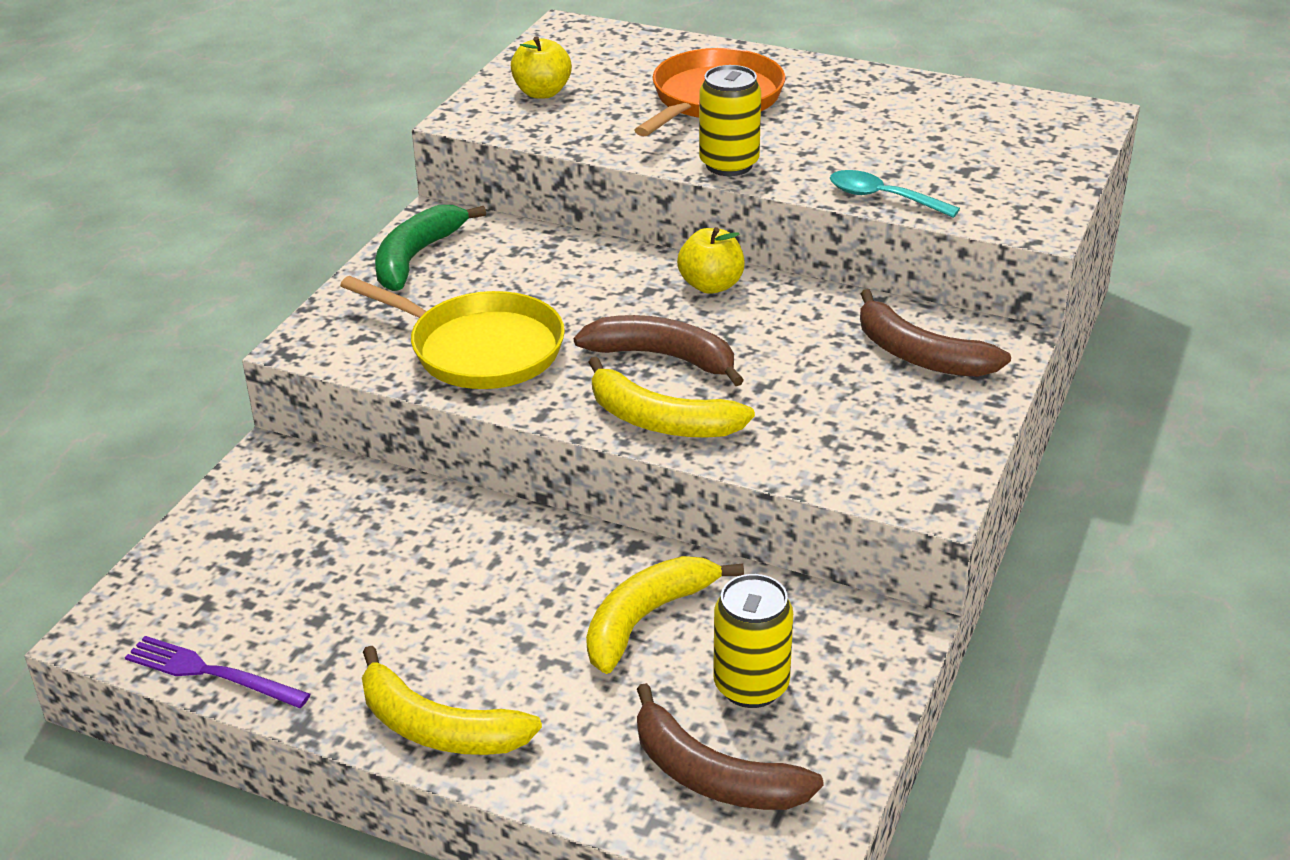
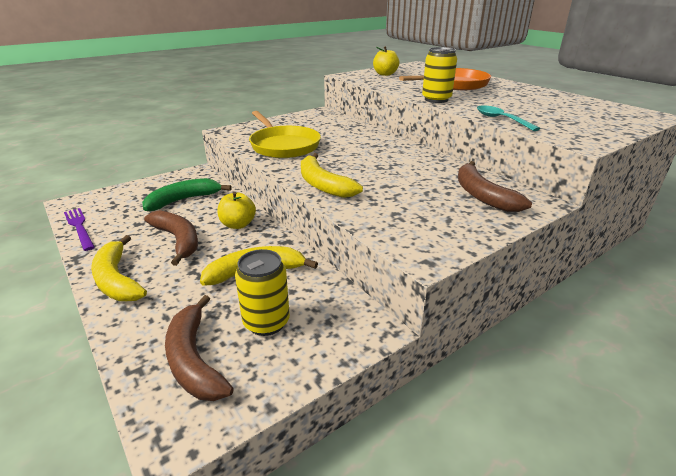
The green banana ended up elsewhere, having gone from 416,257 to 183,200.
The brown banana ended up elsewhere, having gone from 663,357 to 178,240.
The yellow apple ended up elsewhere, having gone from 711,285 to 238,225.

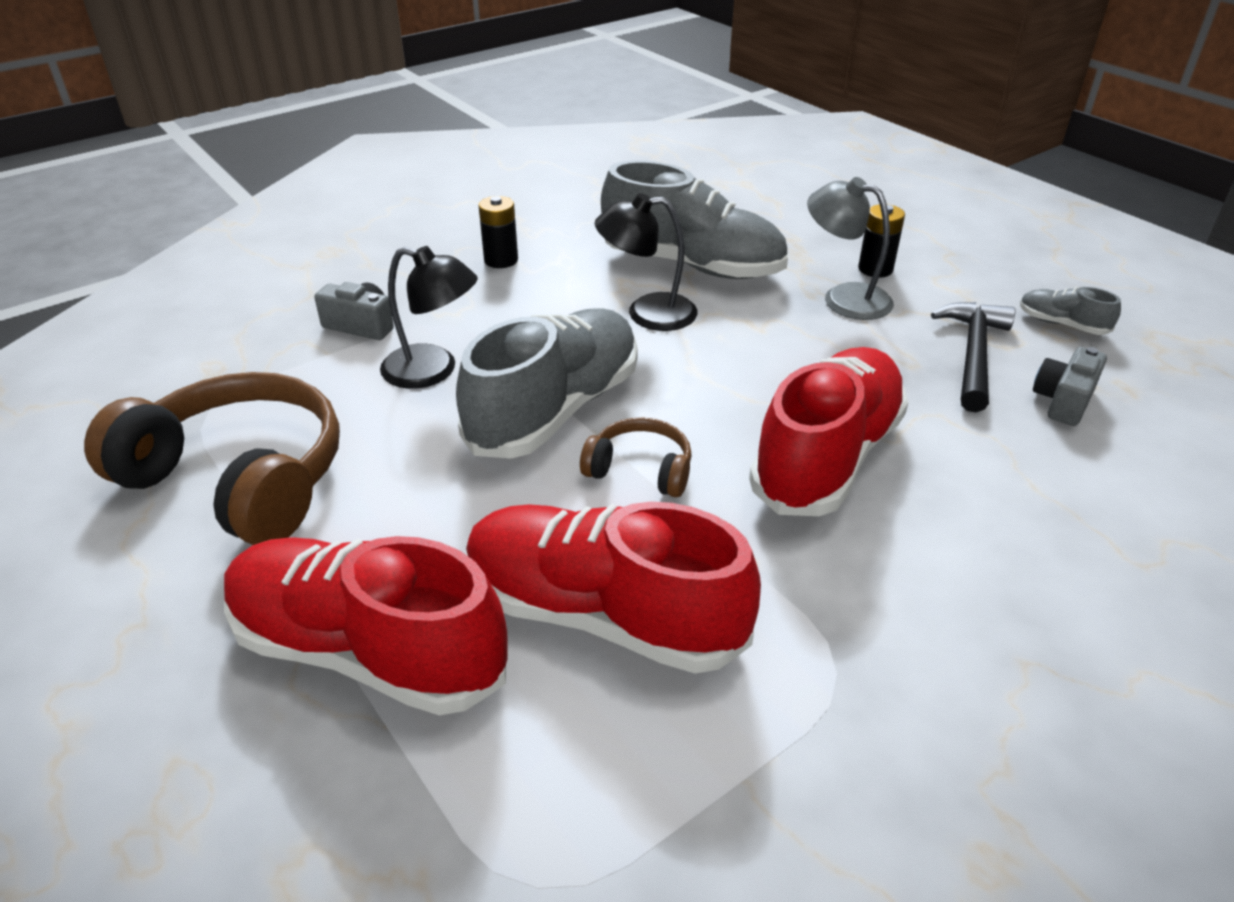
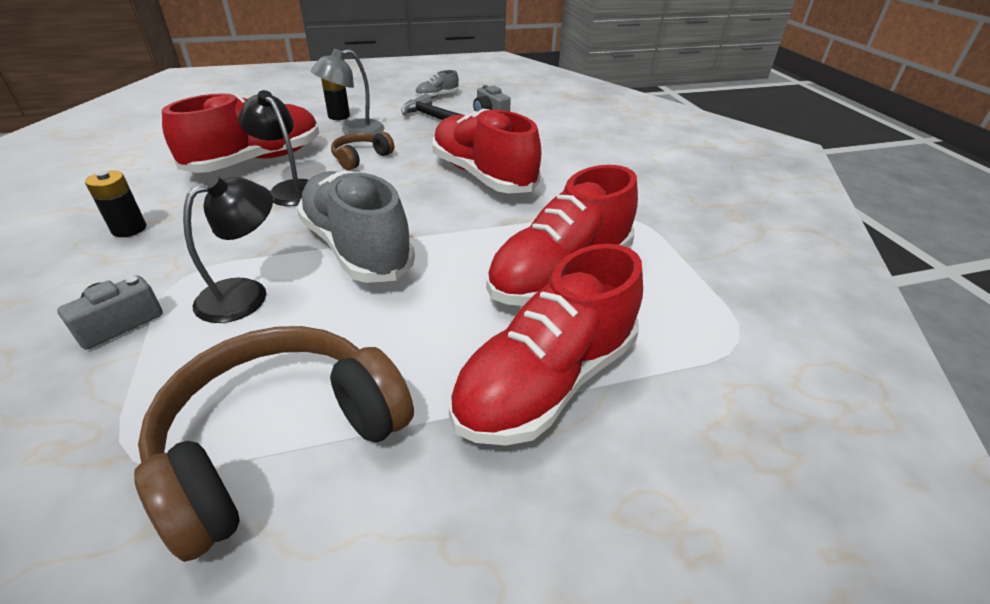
What was the grey shoe at 692,265 turned into the red shoe at 257,160.
The black lamp at 647,313 ended up facing another way, 120 degrees clockwise from before.
The brown headphones ended up elsewhere, having gone from 640,470 to 361,158.

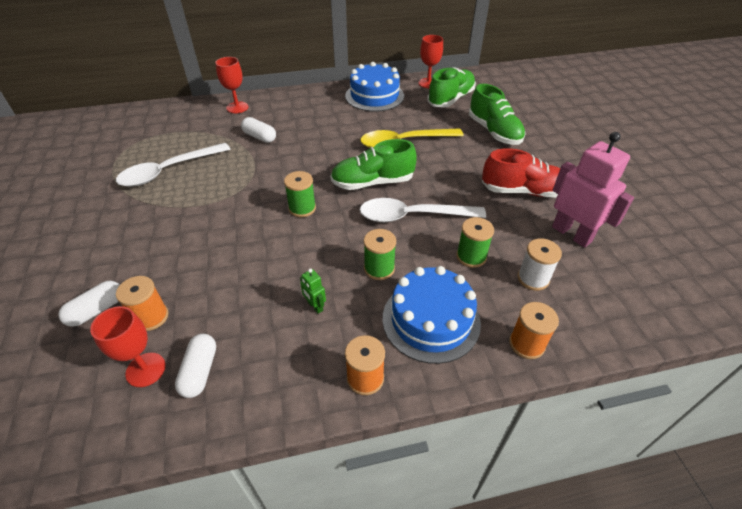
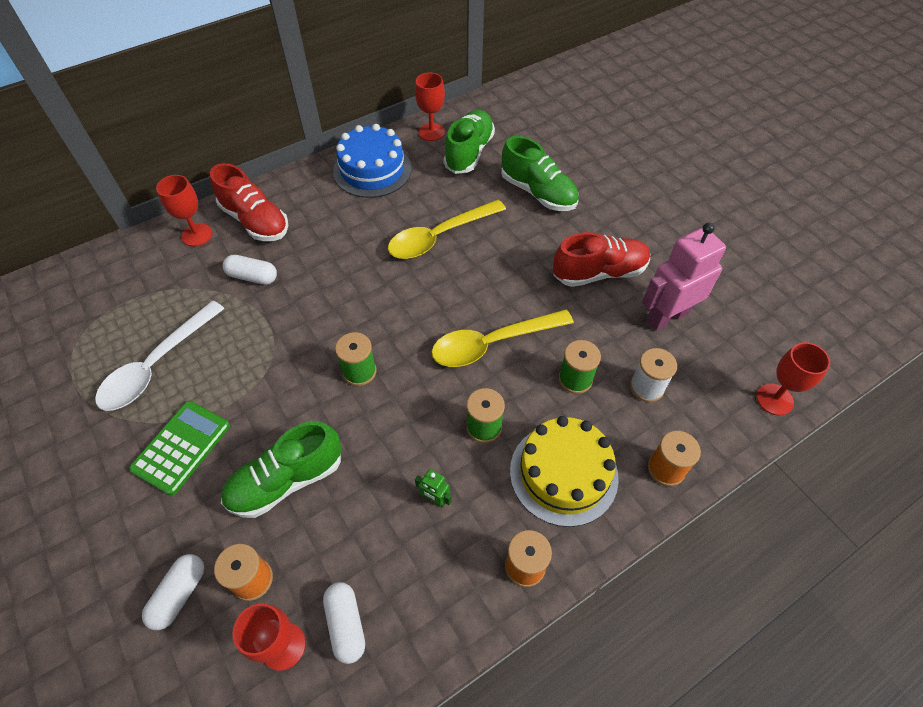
The second view gained the green calculator at 181,447.
The second view gained the red shoe at 255,221.
The green shoe ended up elsewhere, having gone from 372,182 to 286,480.
What was the white spoon at 413,216 turned into the yellow spoon at 492,343.
What was the blue cake at 431,320 turned into the yellow cake at 563,473.
The pink robot at 571,234 ended up facing another way, 60 degrees counterclockwise from before.
The second view gained the red goblet at 774,399.

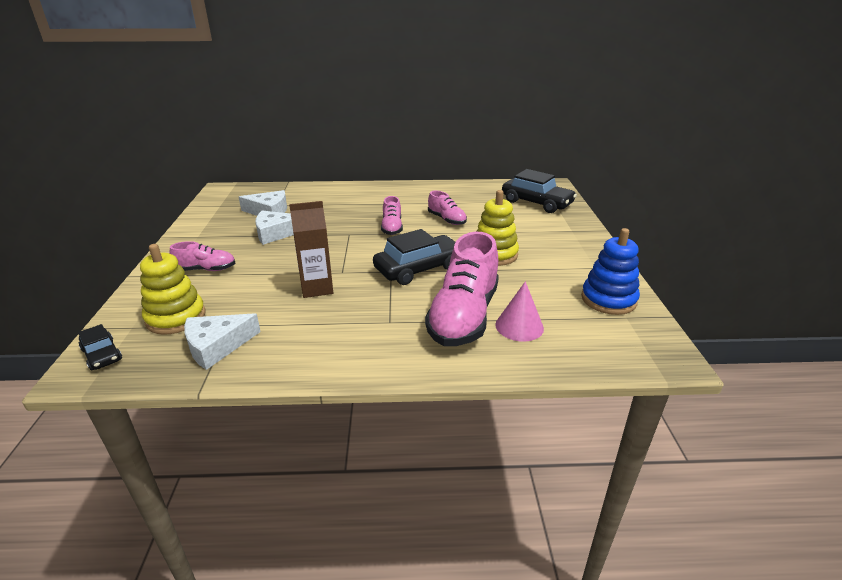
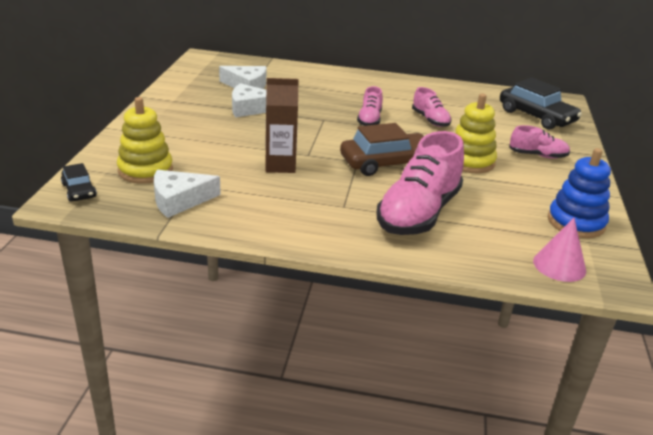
What was the black car at 419,268 turned into the brown car at 386,163.
The pink shoe ended up elsewhere, having gone from 206,269 to 537,155.
The pink cone ended up elsewhere, having gone from 519,326 to 559,265.

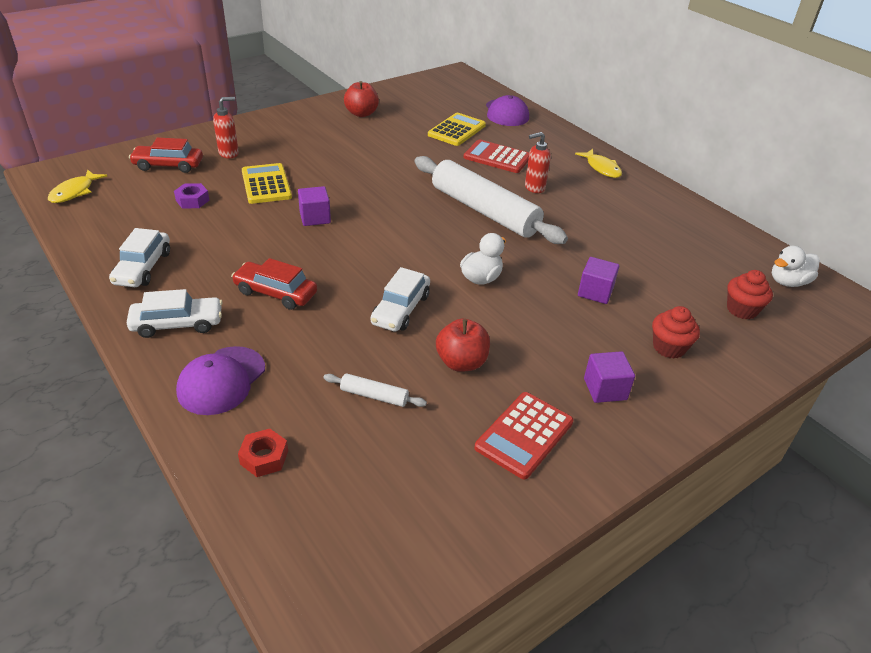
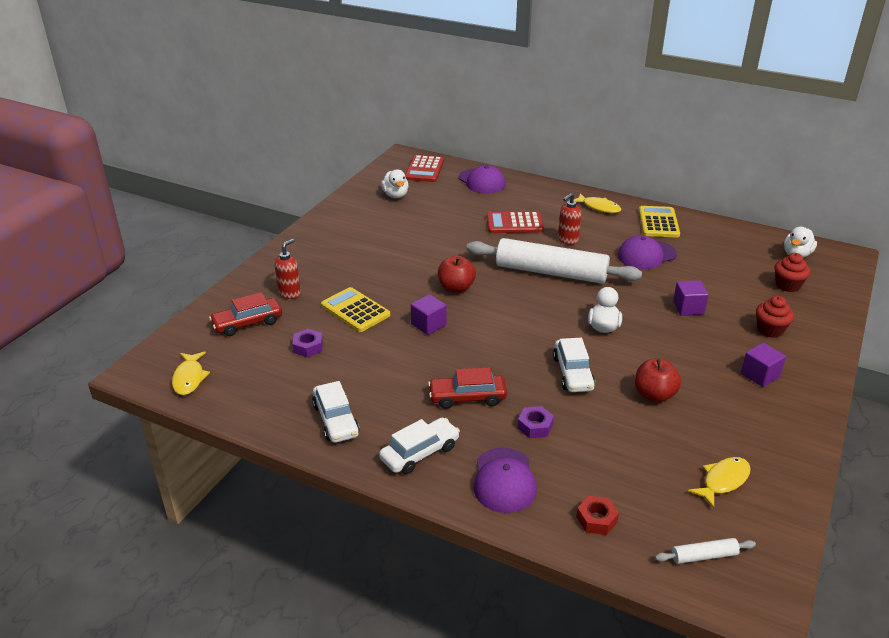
The second view gained the white duck at 395,195.
The red calculator ended up elsewhere, having gone from 524,435 to 424,169.
The red apple ended up elsewhere, having gone from 361,113 to 456,288.
The second view gained the purple nut at 535,426.
The second view gained the purple cap at 646,255.
The yellow calculator ended up elsewhere, having gone from 456,130 to 658,222.
The white rolling pin ended up elsewhere, having gone from 374,396 to 704,556.
The second view gained the yellow fish at 723,481.

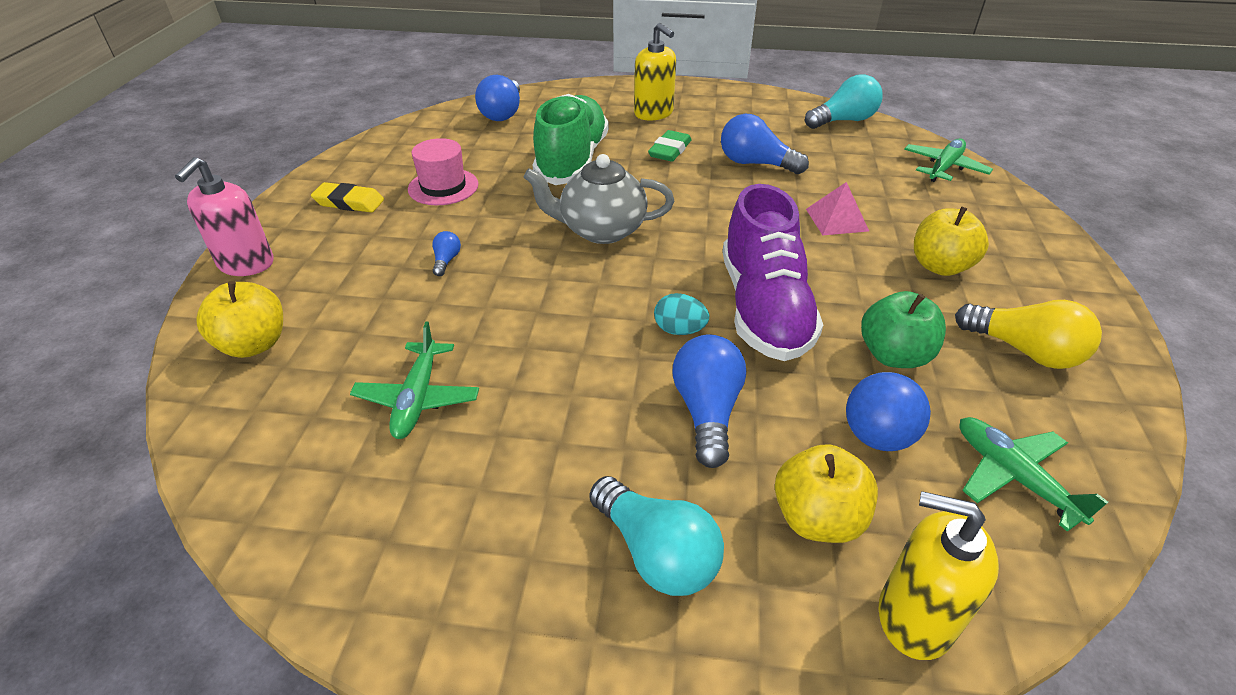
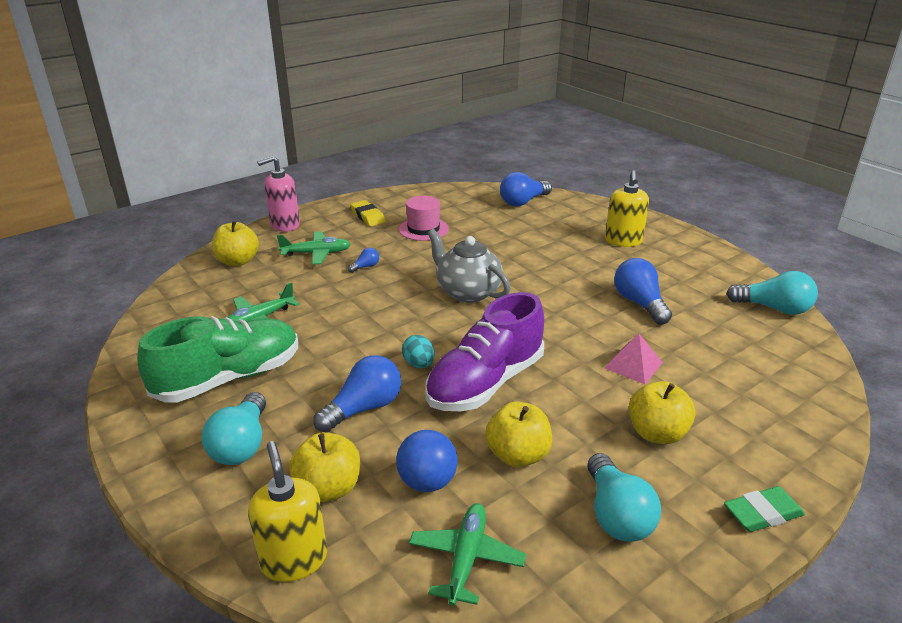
The green shoe ended up elsewhere, having gone from 572,161 to 229,378.
The green plane ended up elsewhere, having gone from 944,167 to 316,253.
What was the green apple at 893,355 turned into the yellow apple at 517,455.
What was the yellow light bulb at 1024,350 turned into the turquoise light bulb at 616,514.
The green eraser ended up elsewhere, having gone from 670,150 to 762,513.

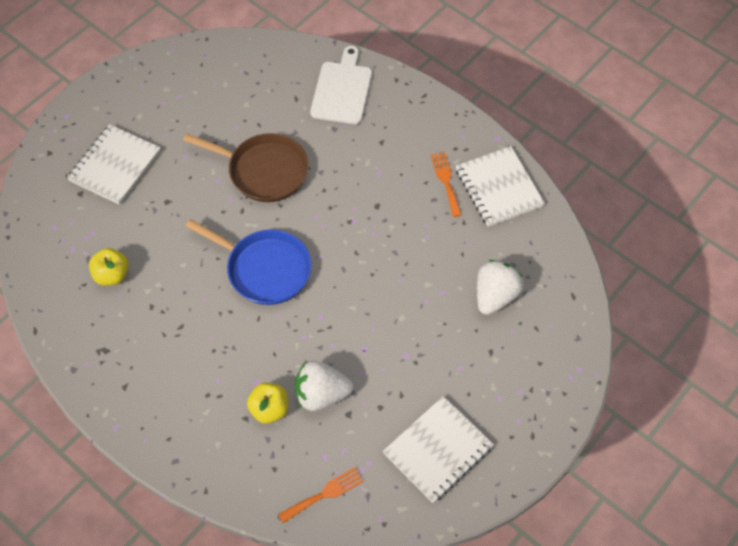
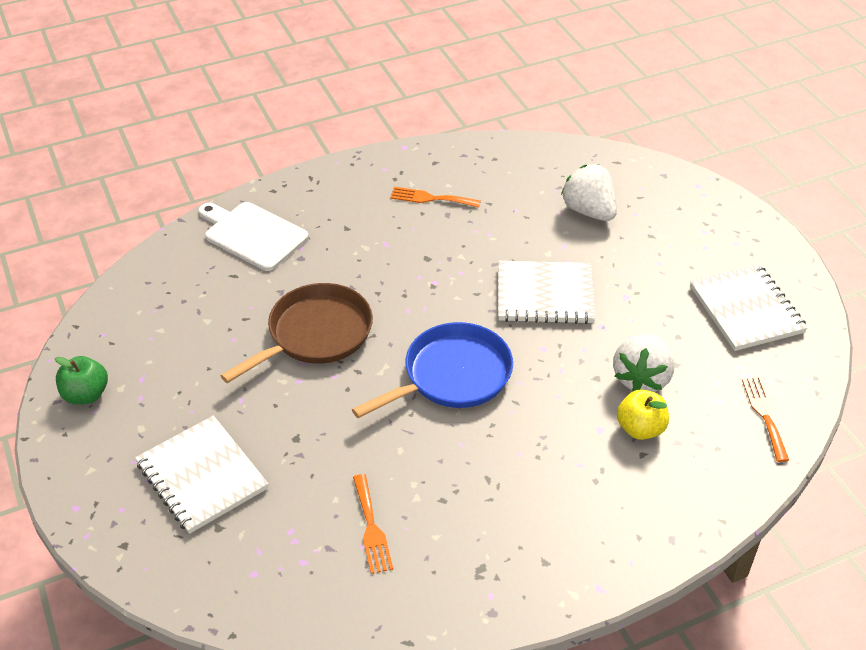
The second view gained the green apple at 86,395.
Where the yellow apple stood at 112,275, the orange fork came to stand at 371,528.
The white notebook ended up elsewhere, having gone from 499,188 to 545,295.

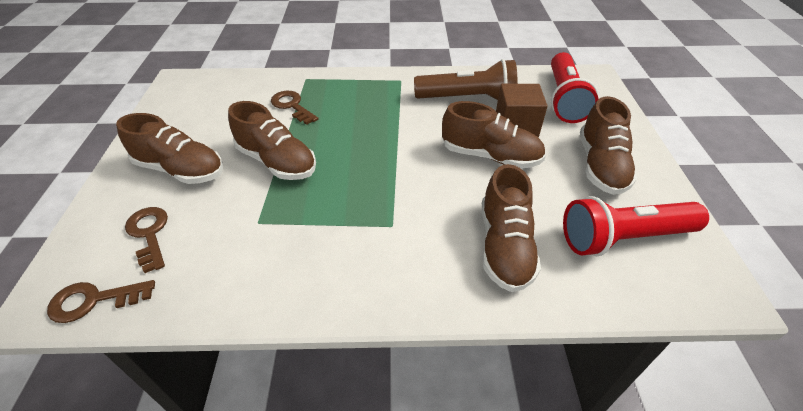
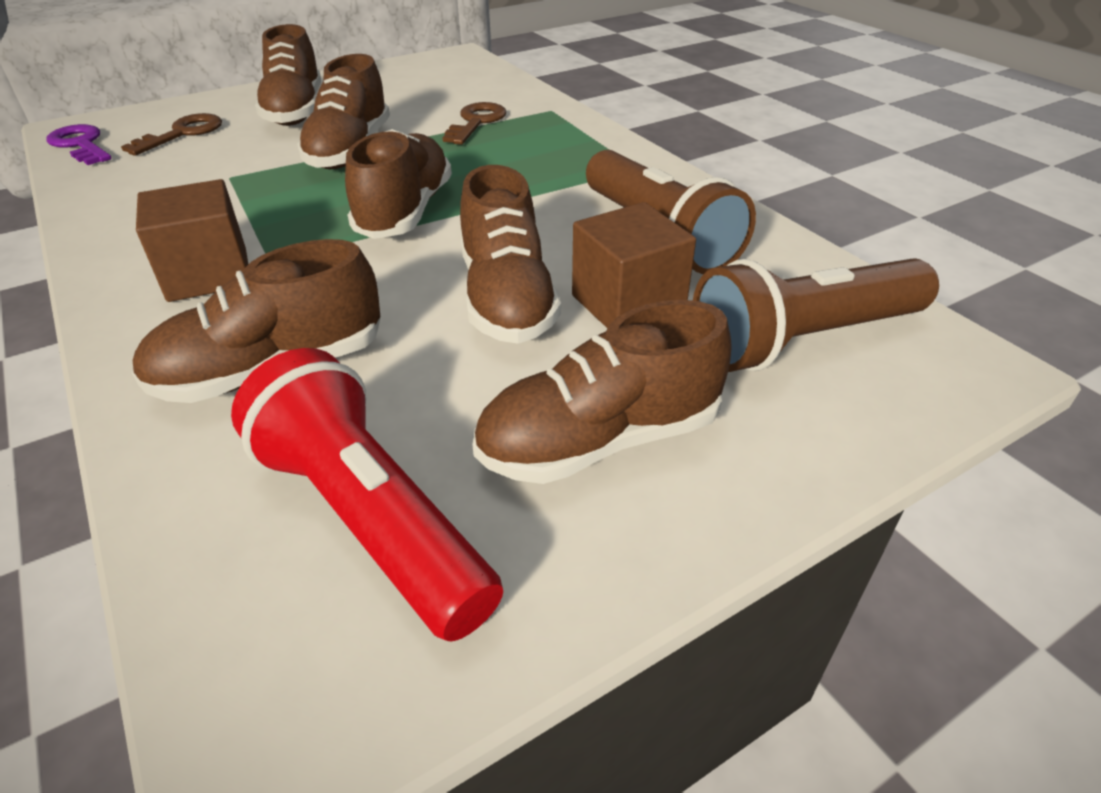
What was the brown key at 94,300 turned into the purple key at 81,145.
The second view gained the brown cube at 208,274.
The second view gained the brown shoe at 405,212.
What was the red flashlight at 564,99 turned into the brown flashlight at 803,339.

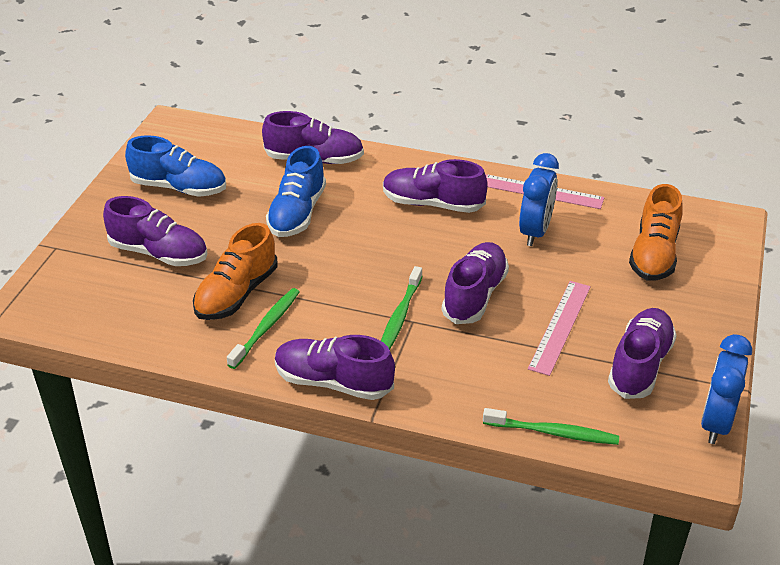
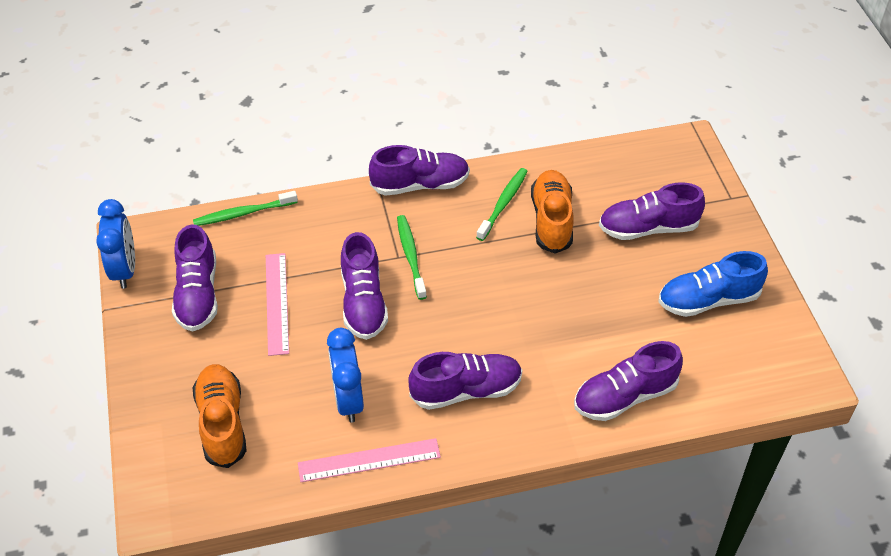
The green toothbrush at 266,327 ended up facing another way, 150 degrees counterclockwise from before.
The second view lost the blue shoe at 297,213.

